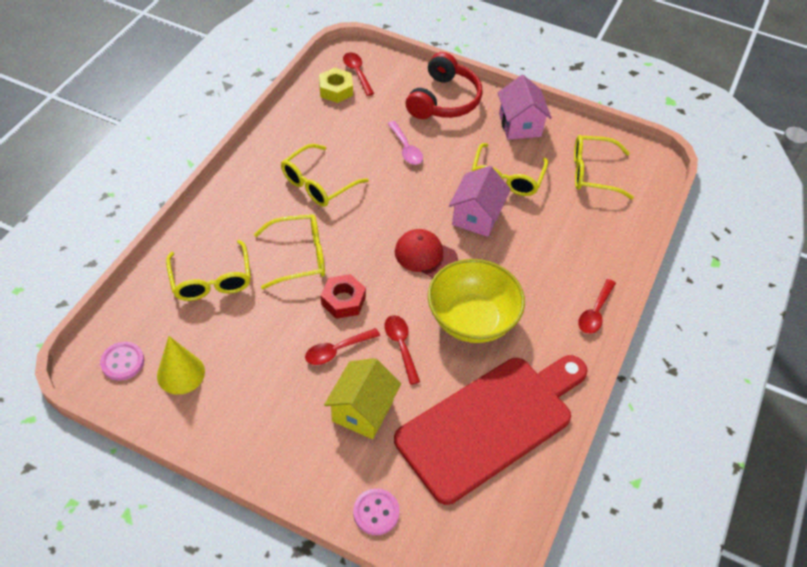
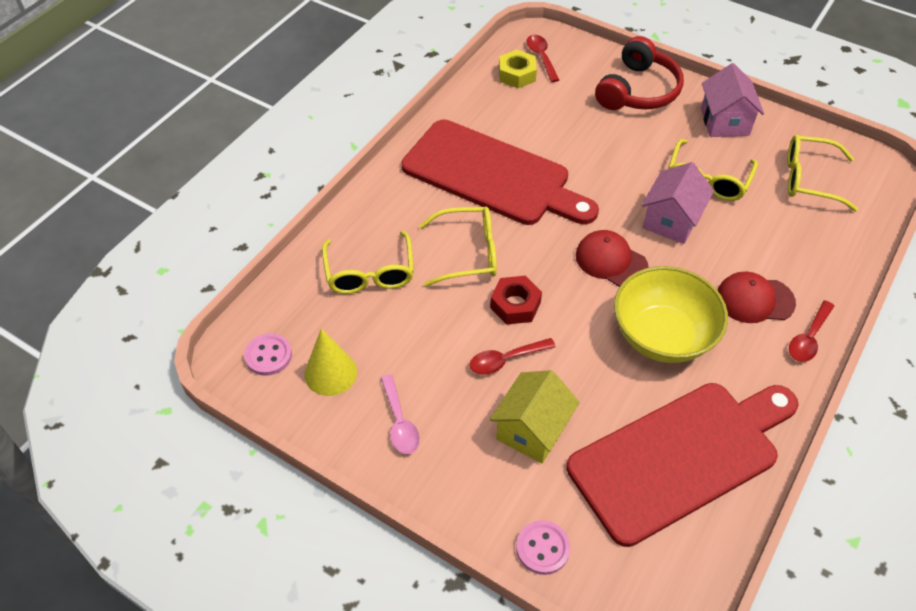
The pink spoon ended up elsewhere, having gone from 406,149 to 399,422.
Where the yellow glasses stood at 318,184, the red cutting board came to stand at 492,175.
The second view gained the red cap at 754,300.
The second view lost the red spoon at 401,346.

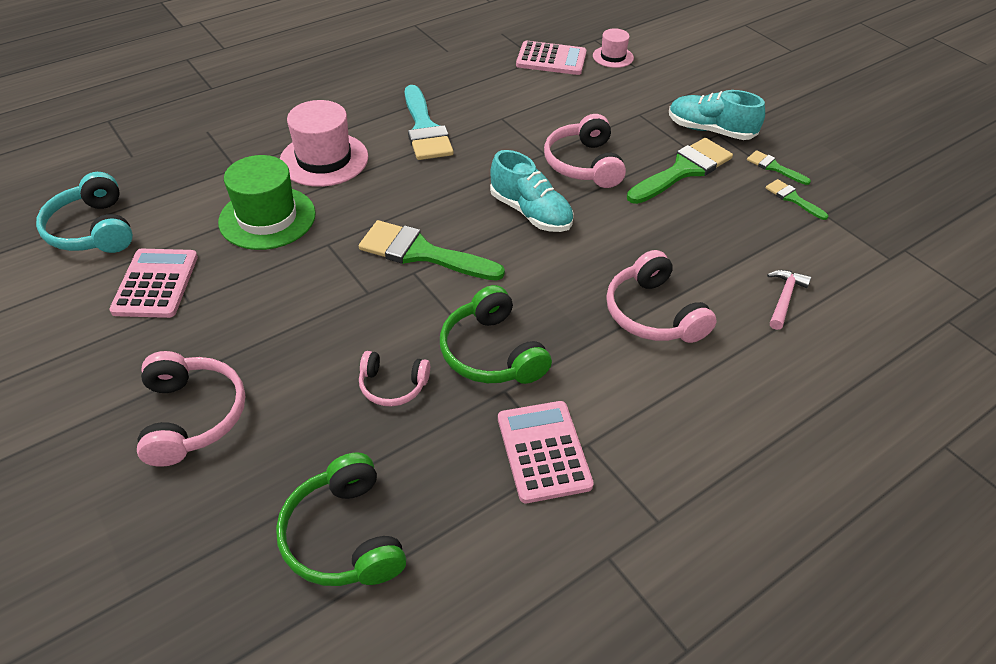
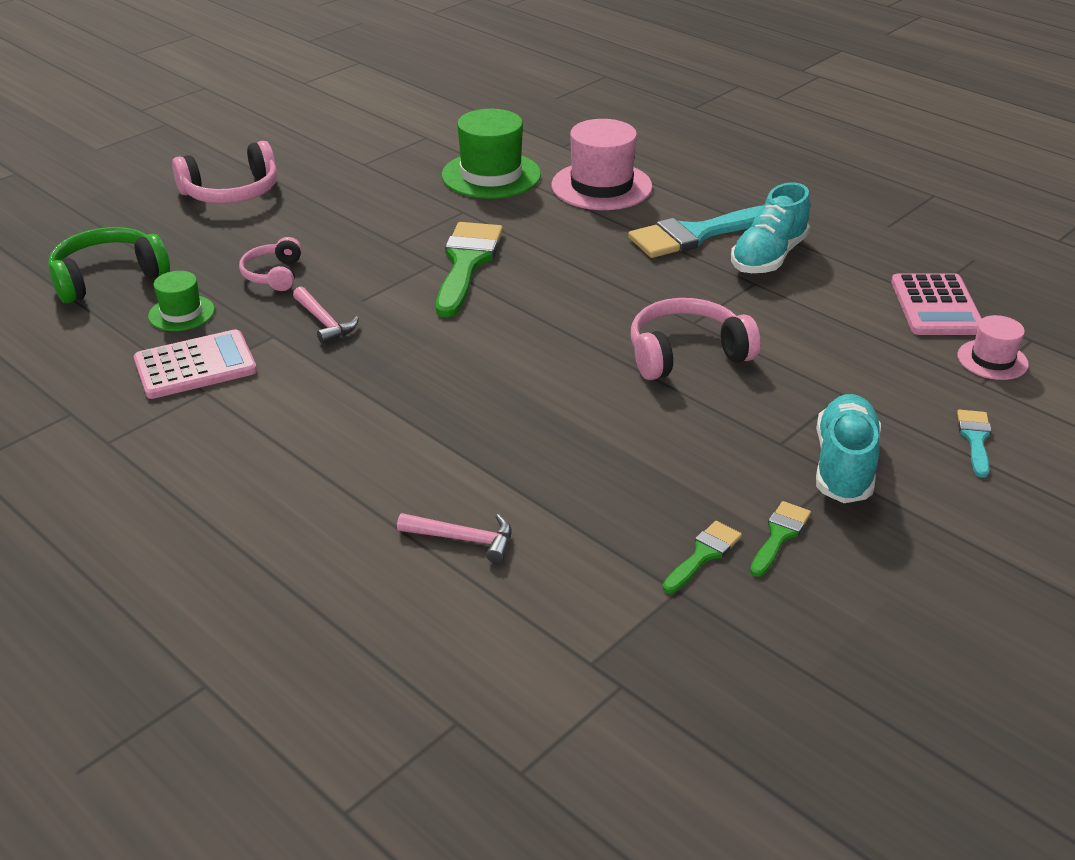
The second view gained the green hat at 181,313.
Where the green headphones stood at 491,353, the pink hammer came to stand at 324,322.
The turquoise shoe ended up elsewhere, having gone from 530,212 to 768,257.
The second view gained the turquoise brush at 975,439.
The second view lost the turquoise headphones at 93,230.
The second view lost the pink calculator at 156,284.
The second view lost the pink headphones at 653,314.
The second view lost the green brush at 683,170.

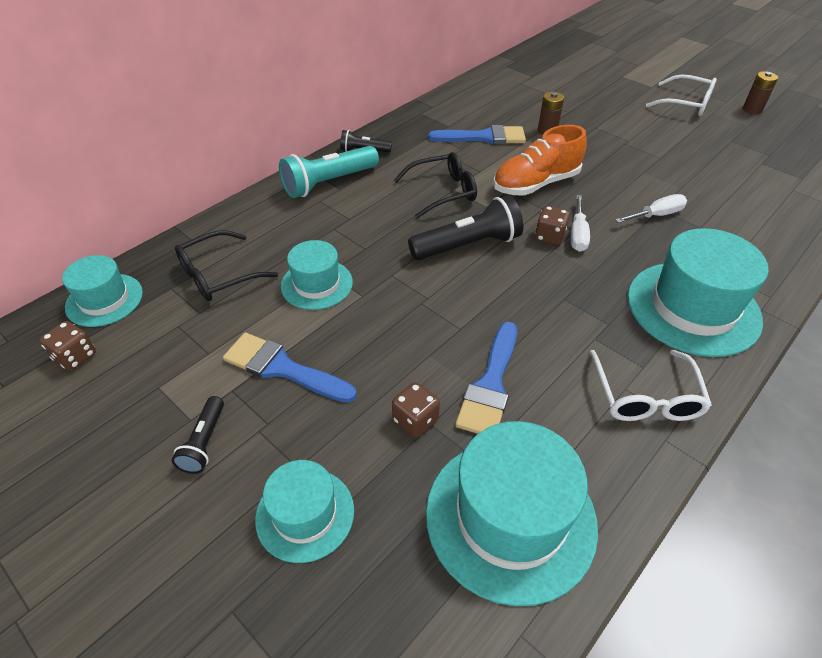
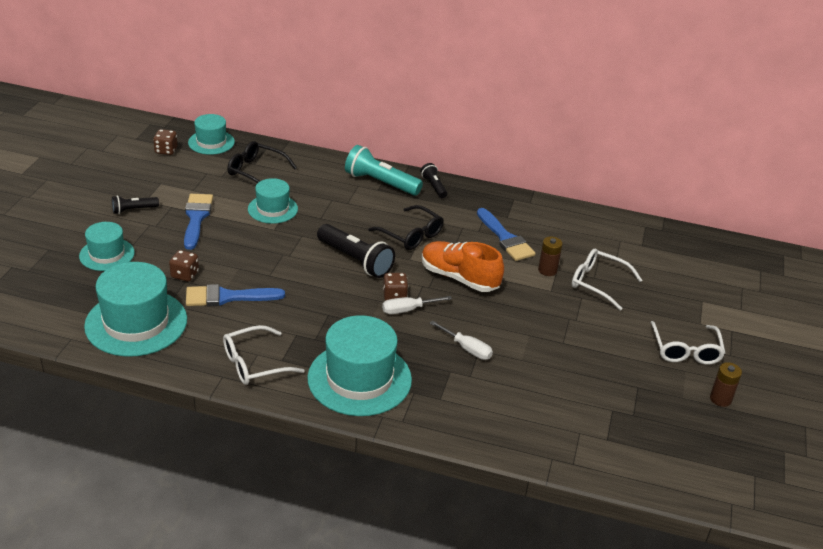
The second view gained the white glasses at 598,283.

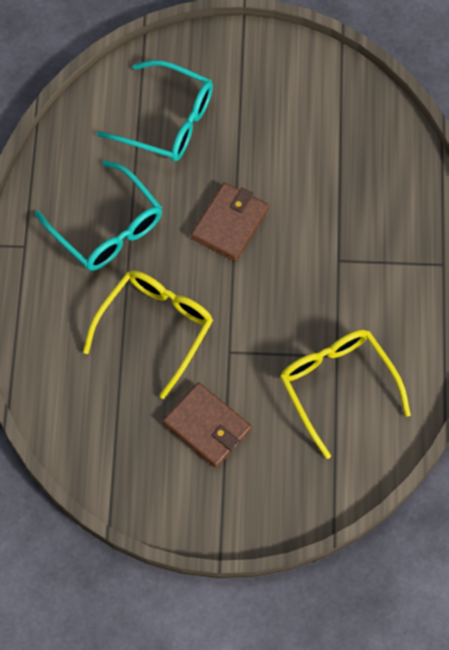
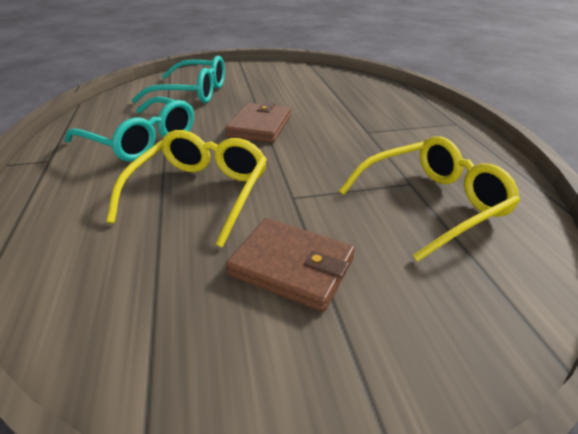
The yellow glasses at 338,387 ended up facing another way, 105 degrees clockwise from before.

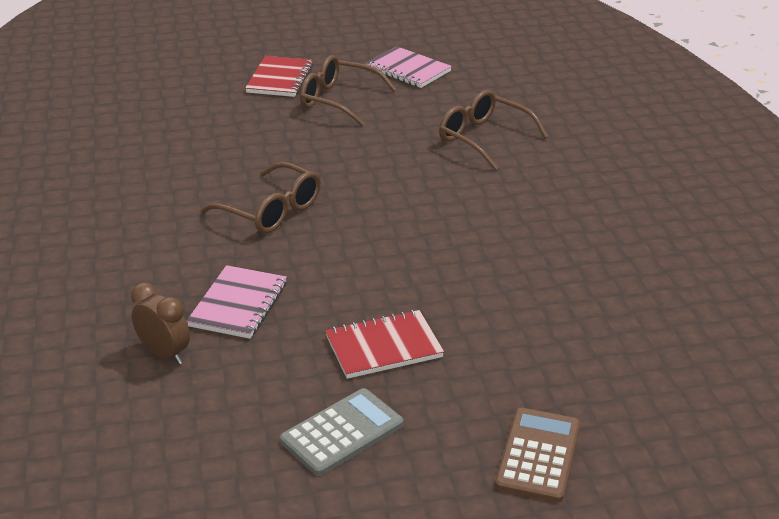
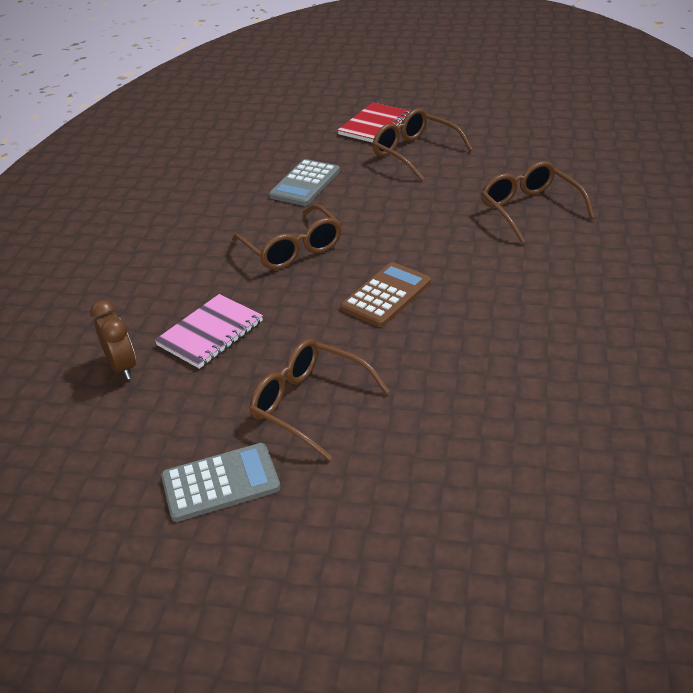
Where the red notebook stood at 384,347, the brown glasses came to stand at 310,404.
The second view gained the grey calculator at 305,183.
The brown calculator ended up elsewhere, having gone from 538,455 to 386,295.
The second view lost the pink notebook at 408,70.

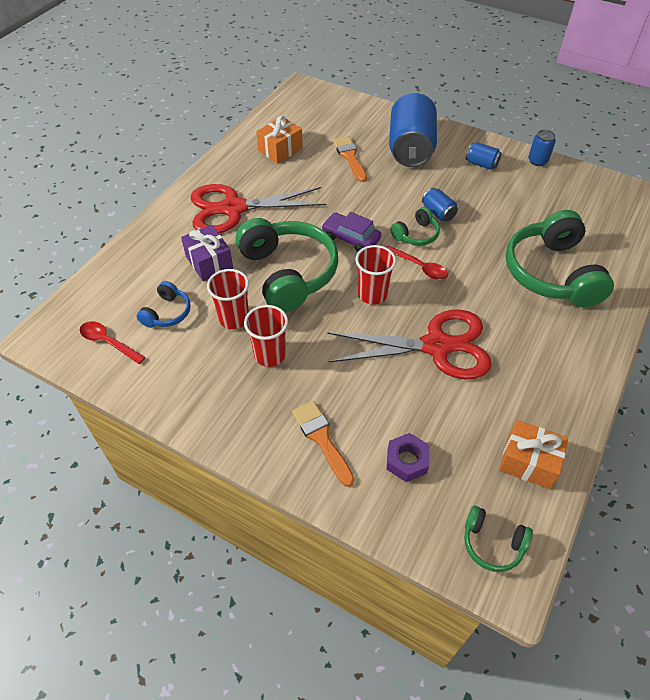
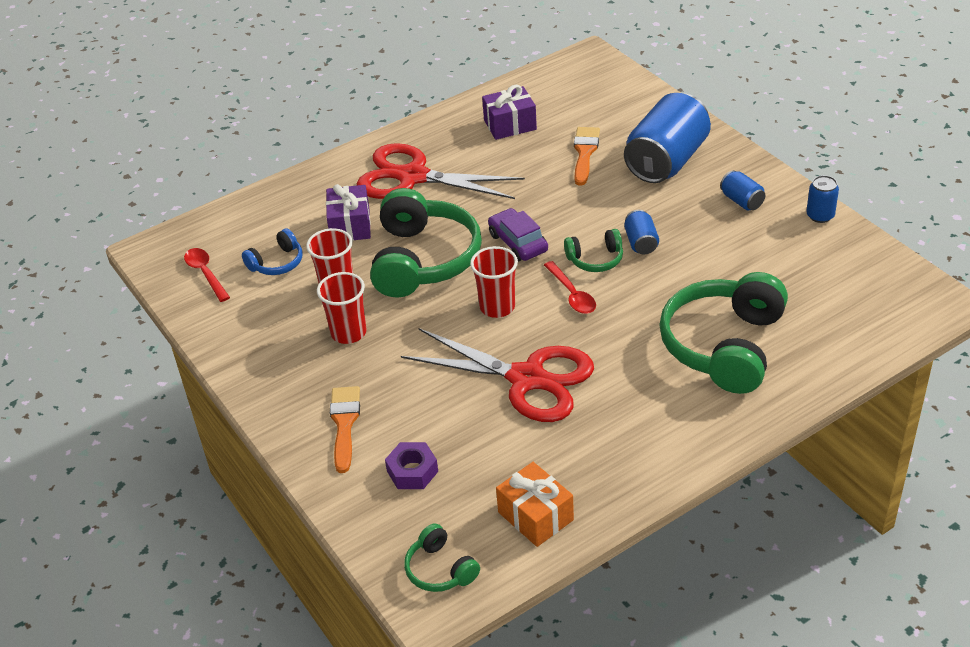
What was the orange gift at 280,150 turned into the purple gift at 510,125.

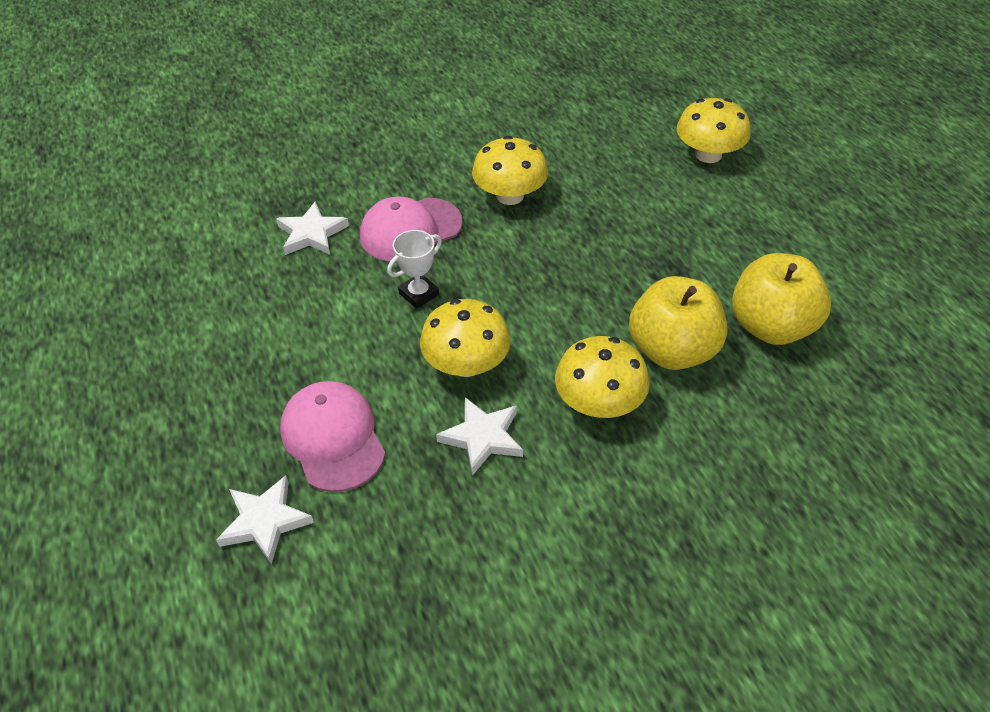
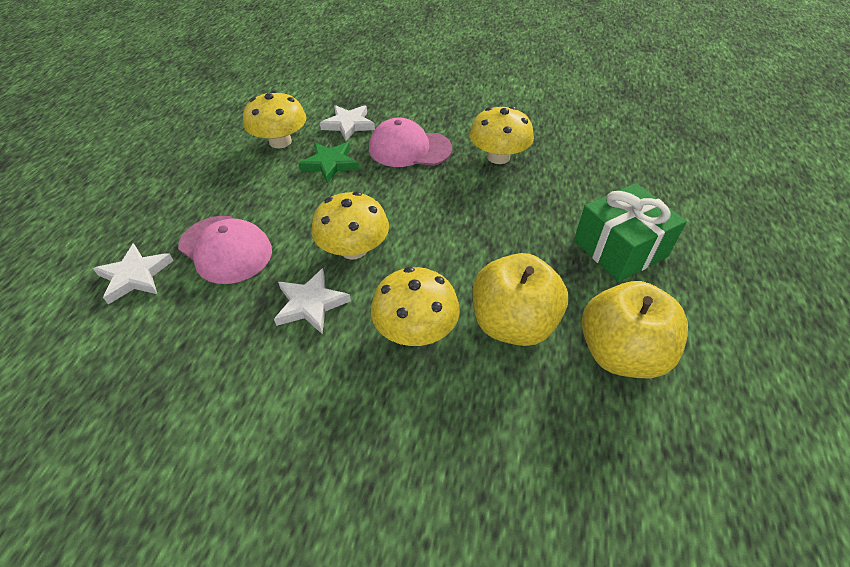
The pink cap at 333,438 ended up facing another way, 120 degrees clockwise from before.
The yellow mushroom ended up elsewhere, having gone from 708,154 to 280,141.
The second view gained the green star at 330,164.
The second view gained the green gift at 620,248.
The second view lost the white trophy at 419,294.

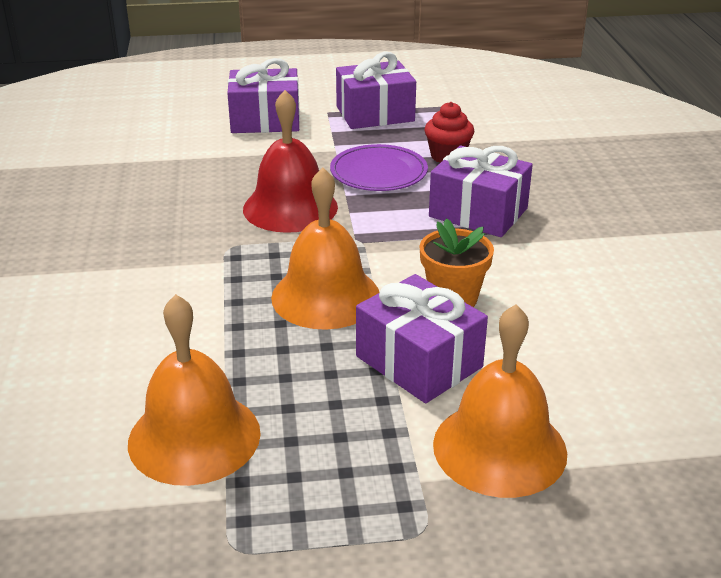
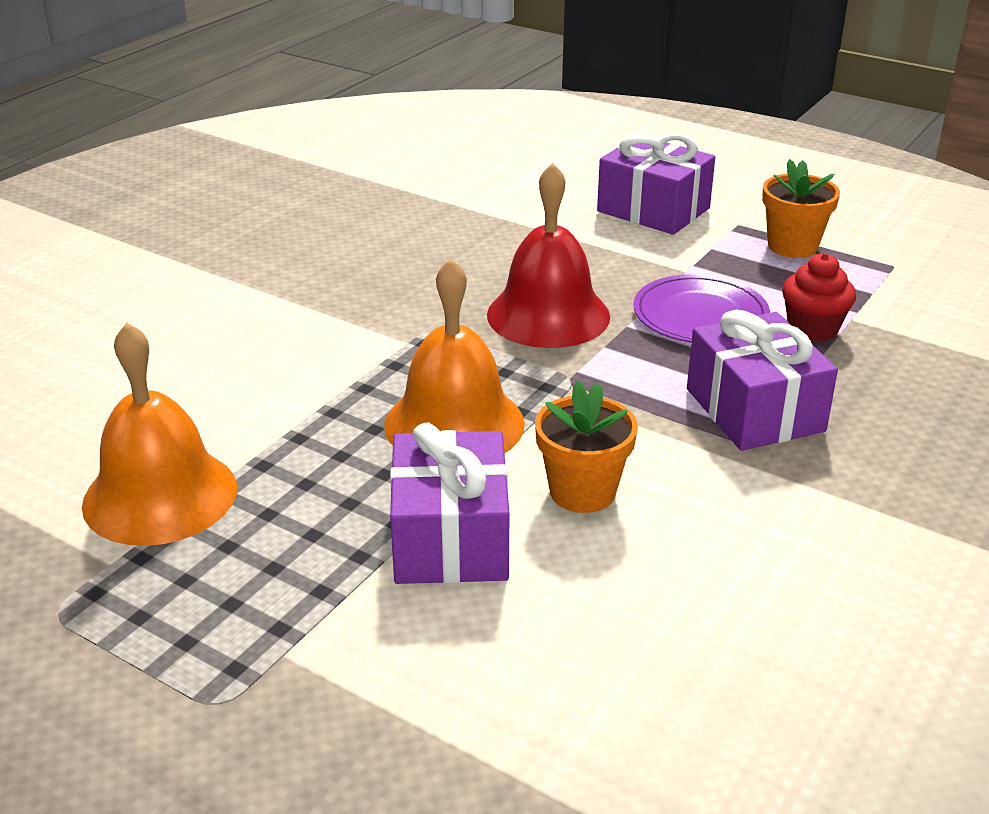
Where the purple gift stood at 375,114, the orange flower pot came to stand at 792,246.
The second view lost the orange bell at 499,448.

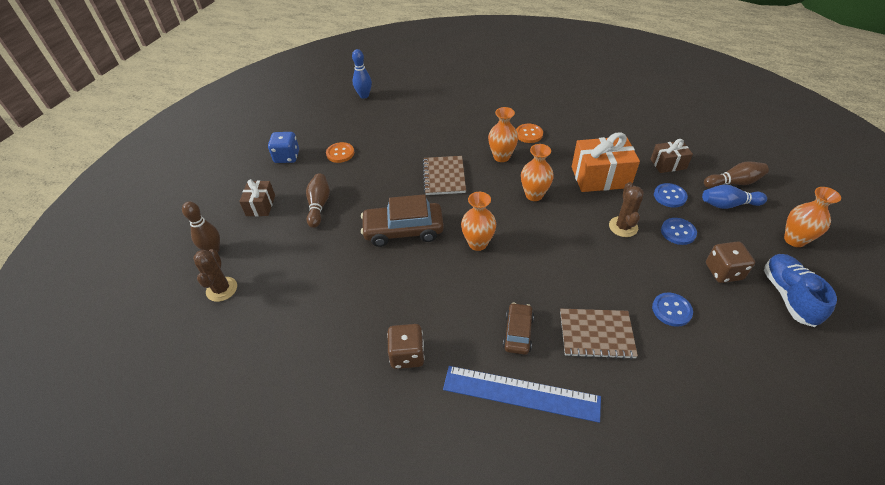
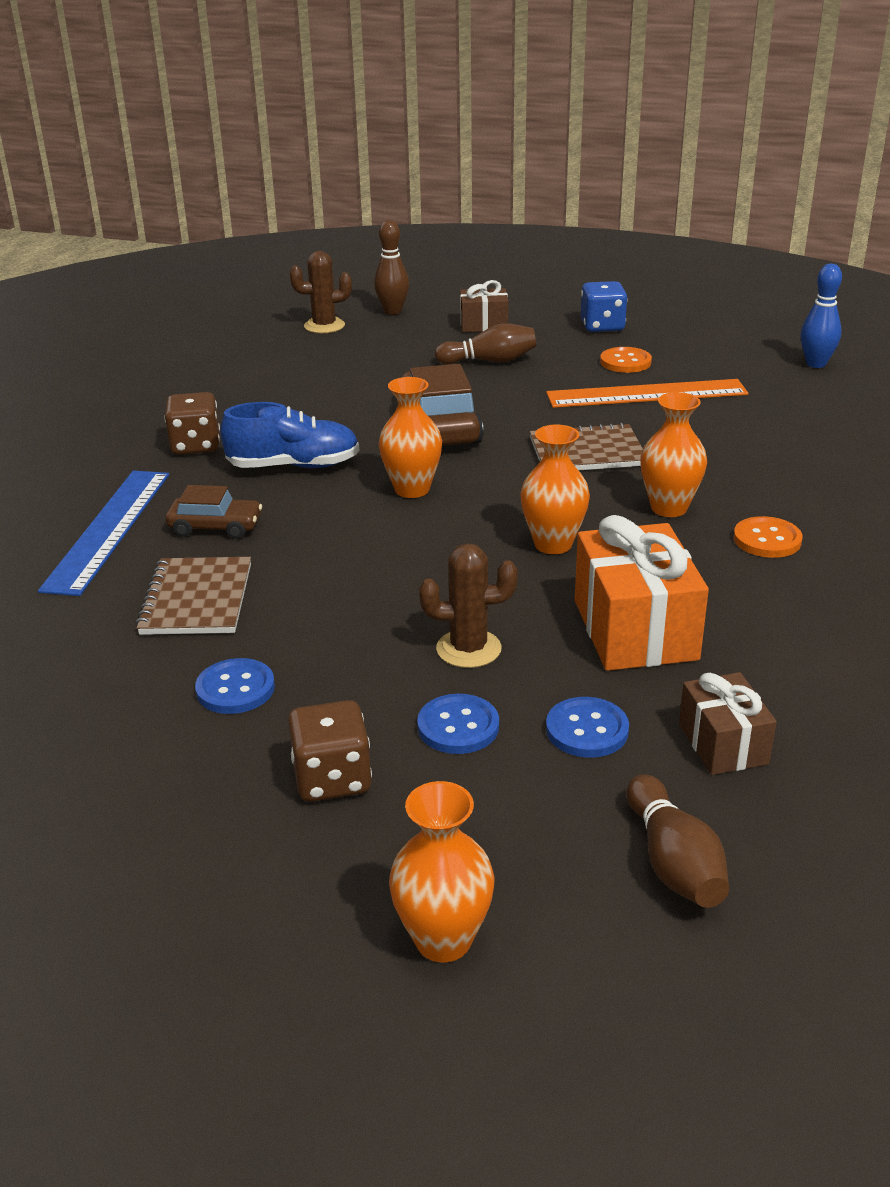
The blue shoe ended up elsewhere, having gone from 788,296 to 293,466.
The second view gained the orange ruler at 646,394.
The second view lost the blue bowling pin at 728,204.

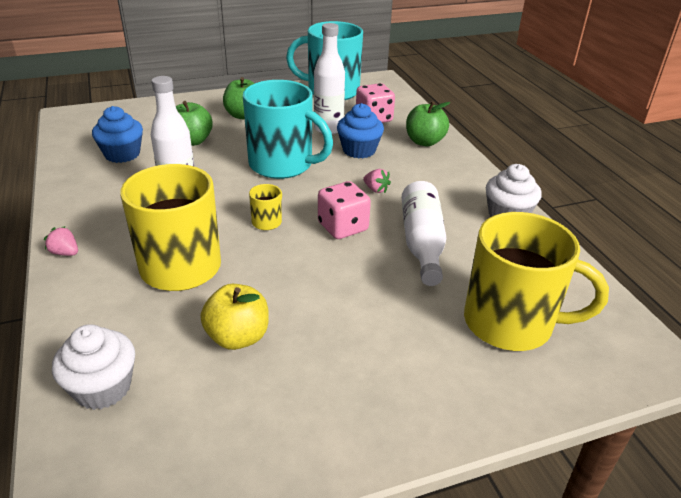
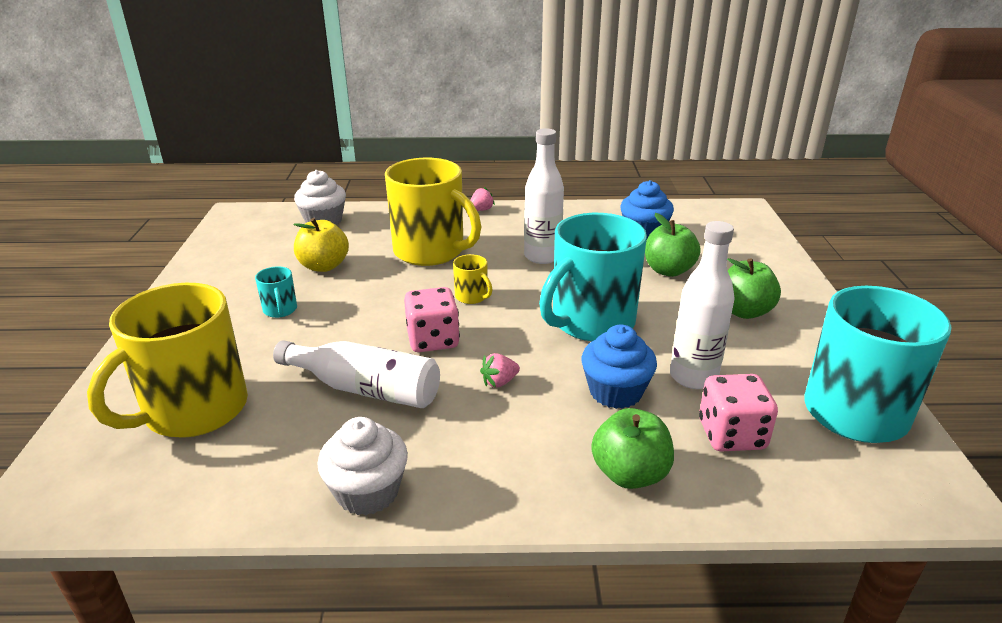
The second view gained the turquoise mug at 280,310.

